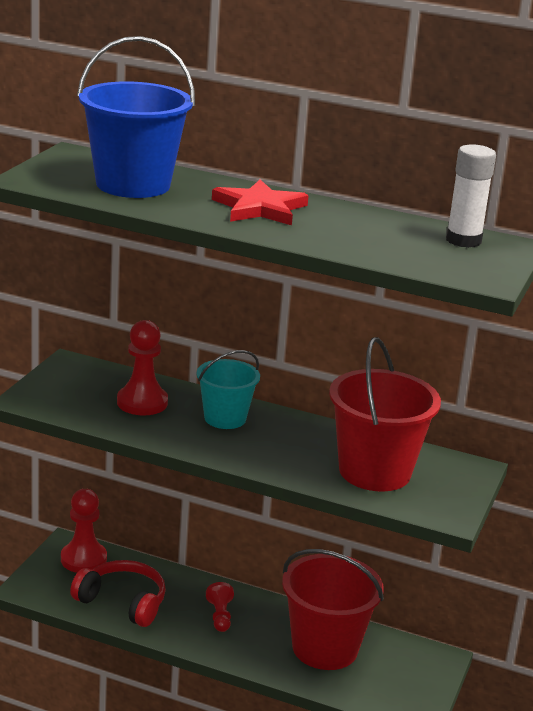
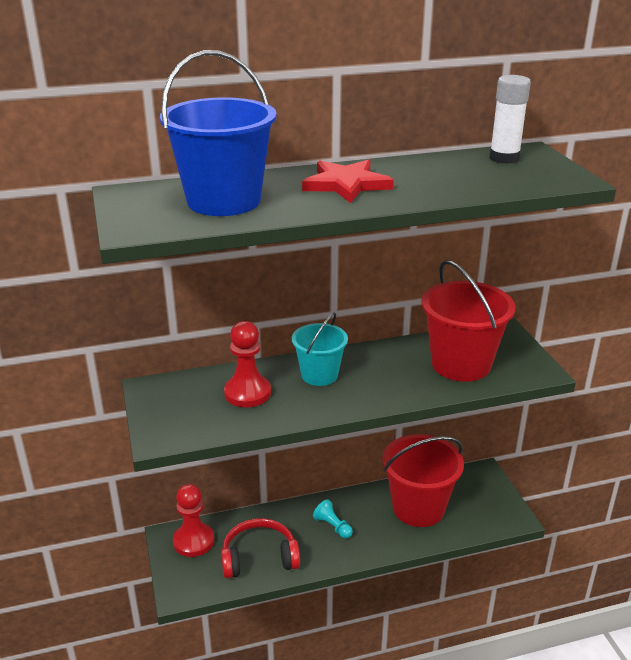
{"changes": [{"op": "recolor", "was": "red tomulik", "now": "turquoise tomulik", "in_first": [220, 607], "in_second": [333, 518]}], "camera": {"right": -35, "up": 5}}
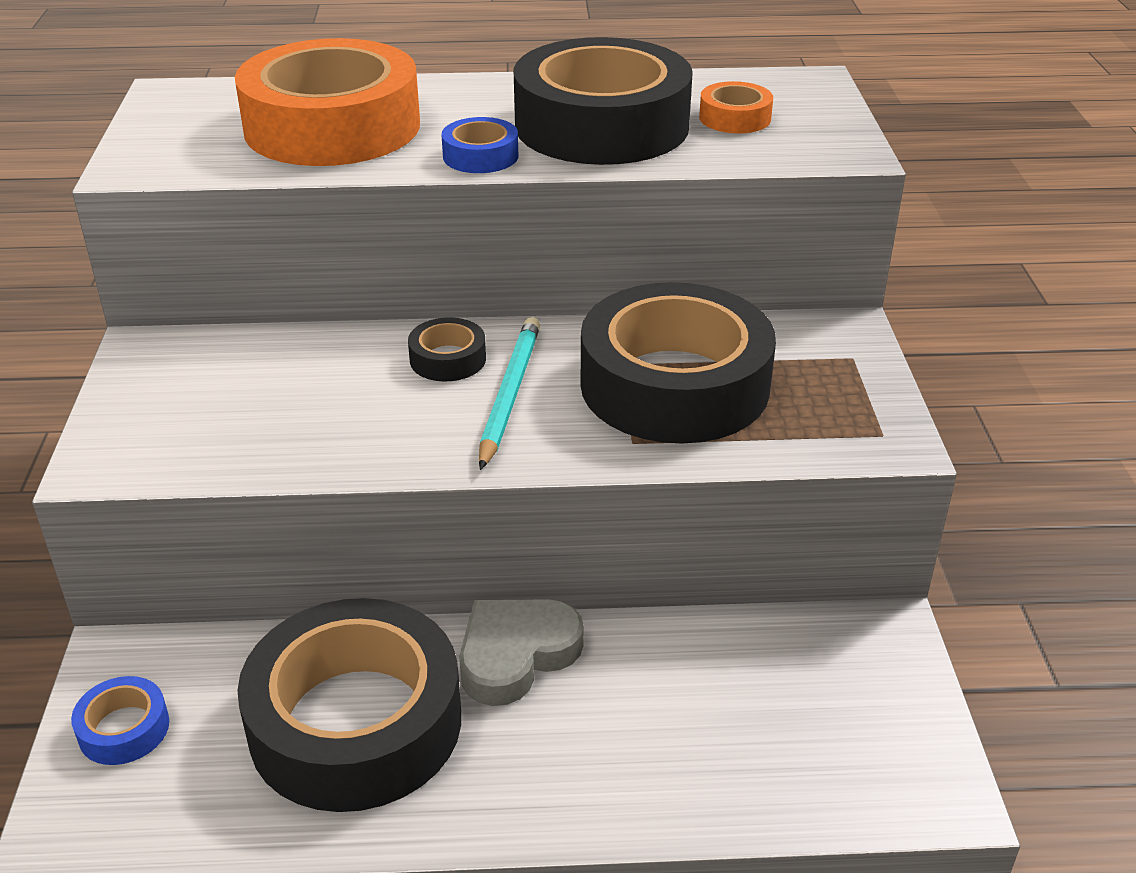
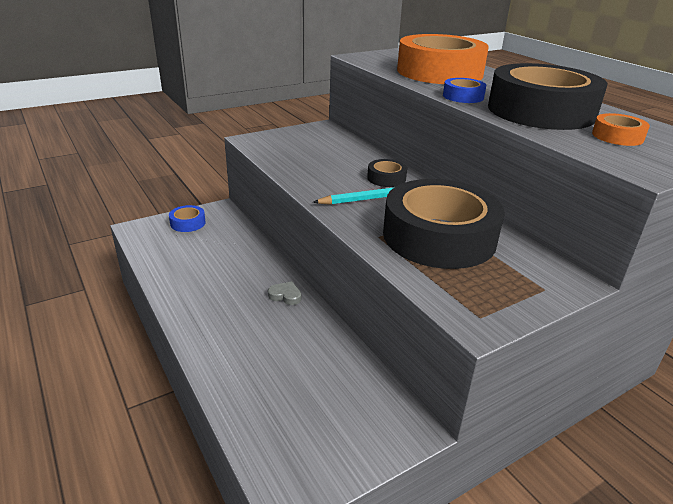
{"changes": [{"op": "delete", "was": "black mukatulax", "in_first": [349, 705]}, {"op": "resize", "was": "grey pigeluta", "in_first": [521, 652], "in_second": [284, 293], "ratio": 0.5}], "camera": {"right": 60, "up": -5}}
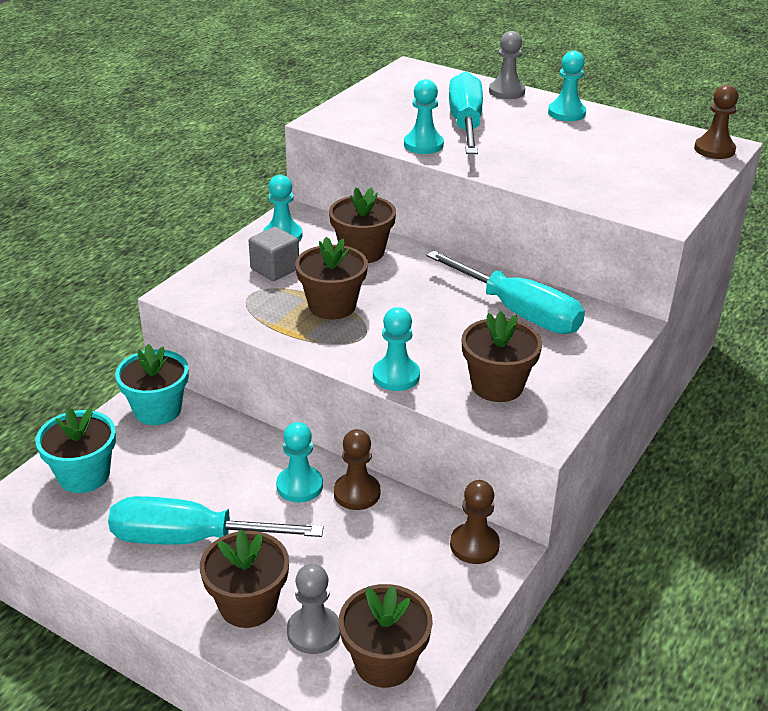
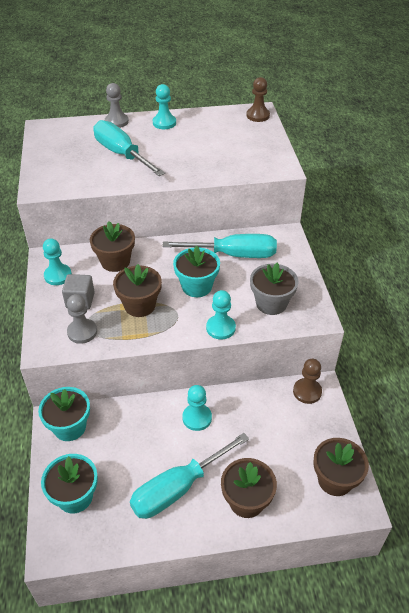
{"changes": [{"op": "move", "was": "grey tomulik", "in_first": [313, 609], "in_second": [82, 319]}, {"op": "delete", "was": "brown tomulik", "in_first": [357, 469]}, {"op": "delete", "was": "turquoise tomulik", "in_first": [424, 116]}, {"op": "recolor", "was": "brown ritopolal", "now": "grey ritopolal", "in_first": [502, 356], "in_second": [274, 289]}, {"op": "insert", "now": "turquoise ritopolal", "in_second": [196, 271]}], "camera": {"right": -40, "up": 10}}
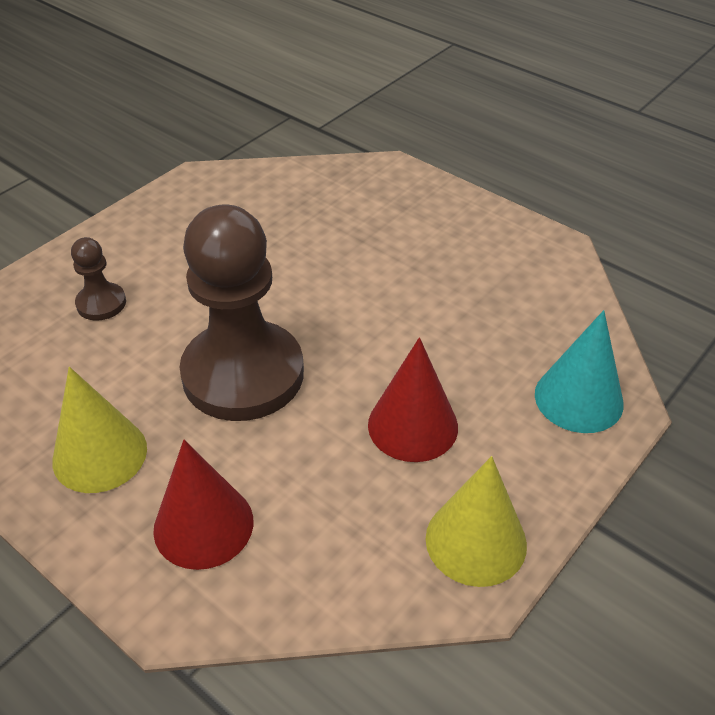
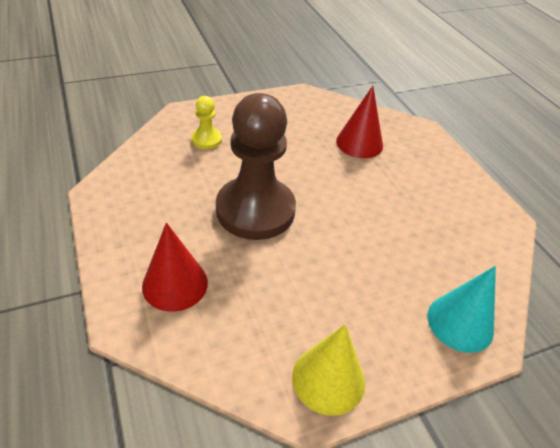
{"changes": [{"op": "delete", "was": "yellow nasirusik", "in_first": [99, 430]}, {"op": "recolor", "was": "brown tomulik", "now": "yellow tomulik", "in_first": [98, 279], "in_second": [206, 122]}, {"op": "move", "was": "red nasirusik", "in_first": [413, 399], "in_second": [359, 122]}], "camera": {"right": 25, "up": 0}}
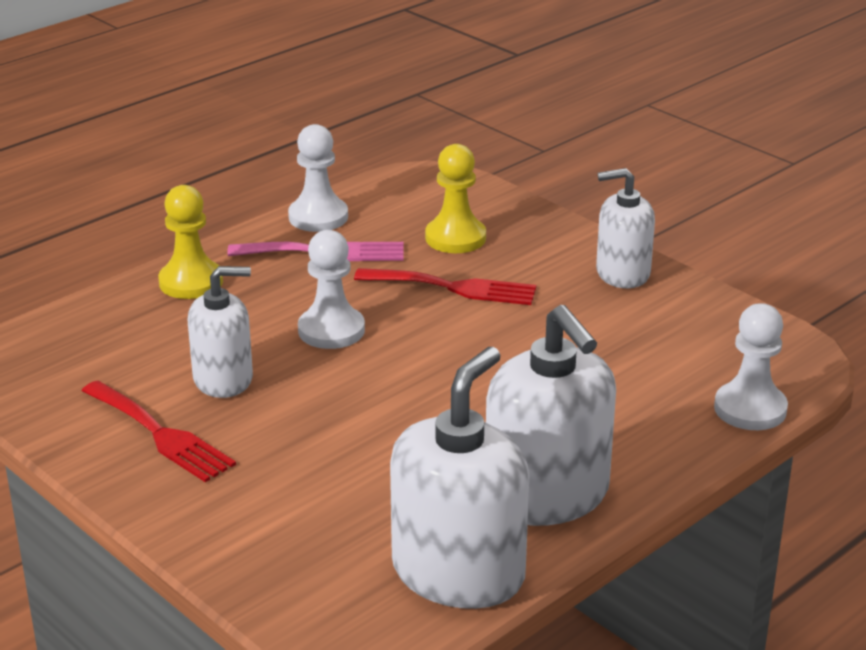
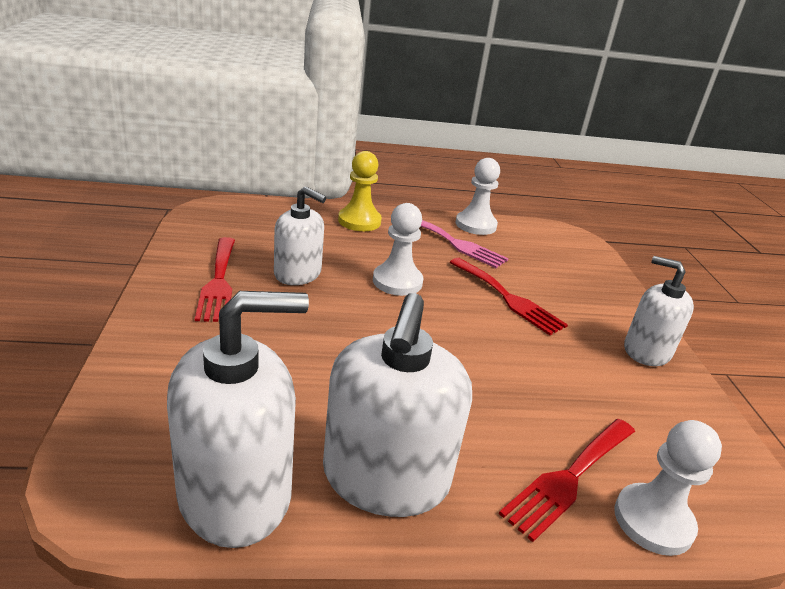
{"changes": [{"op": "delete", "was": "yellow tomulik", "in_first": [455, 198]}, {"op": "insert", "now": "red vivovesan", "in_second": [567, 480]}], "camera": {"right": 35, "up": 0}}
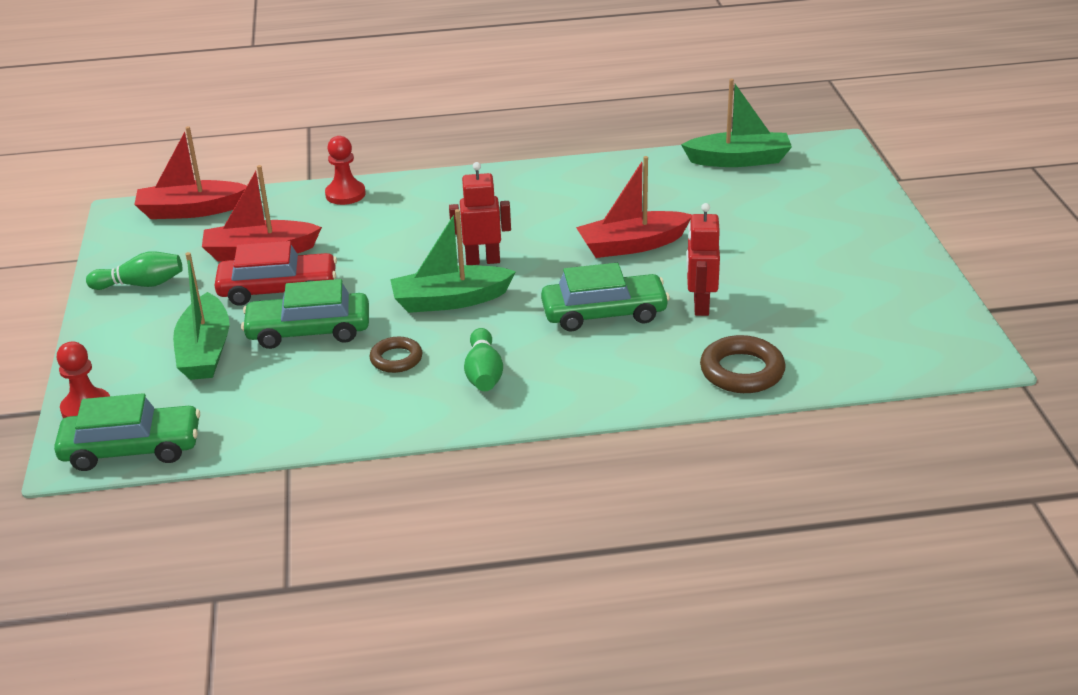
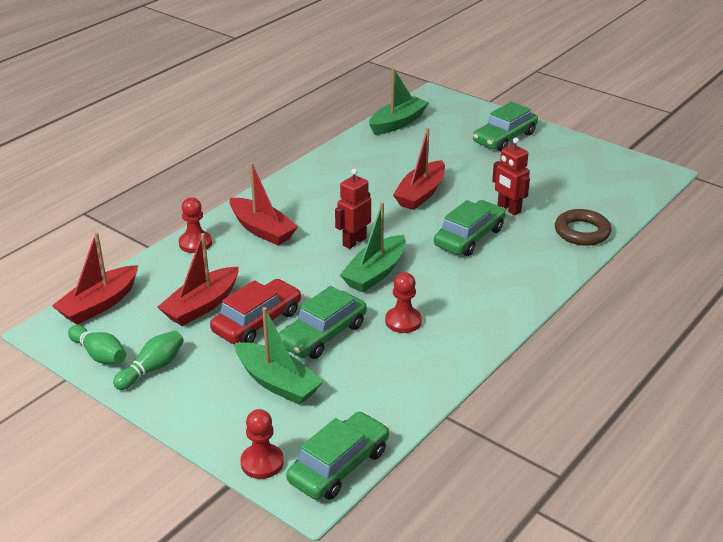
{"changes": [{"op": "replace", "was": "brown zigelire", "now": "red tomulik", "in_first": [395, 355], "in_second": [403, 302]}, {"op": "move", "was": "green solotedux", "in_first": [483, 359], "in_second": [97, 344]}, {"op": "insert", "now": "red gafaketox", "in_second": [264, 203]}, {"op": "insert", "now": "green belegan", "in_second": [505, 126]}], "camera": {"right": -45, "up": 0}}
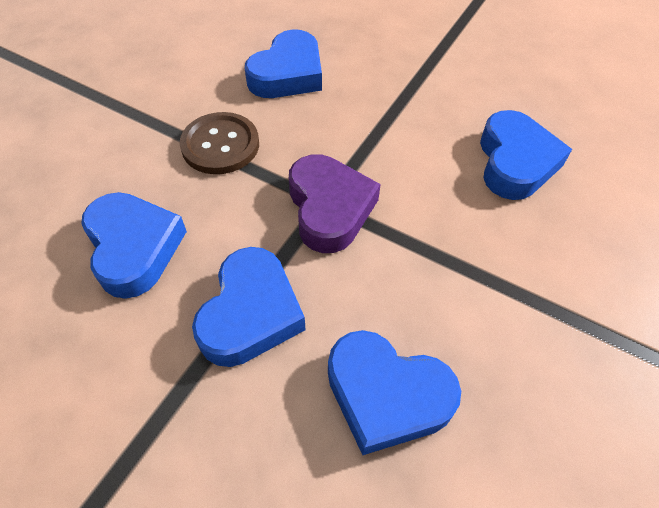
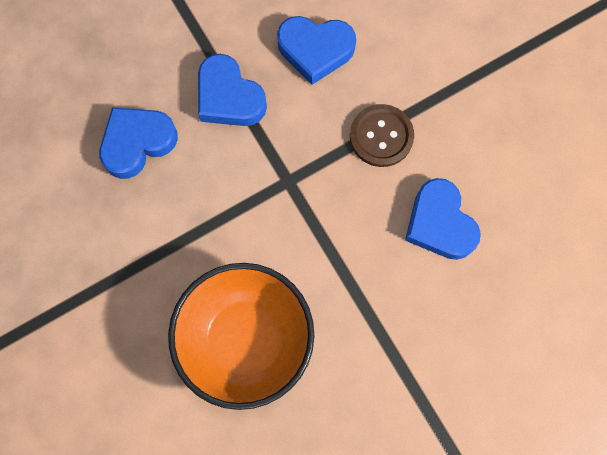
{"changes": [{"op": "delete", "was": "purple pigeluta", "in_first": [335, 203]}, {"op": "replace", "was": "blue pigeluta", "now": "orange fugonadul", "in_first": [526, 155], "in_second": [241, 336]}], "camera": {"right": 120, "up": 20}}
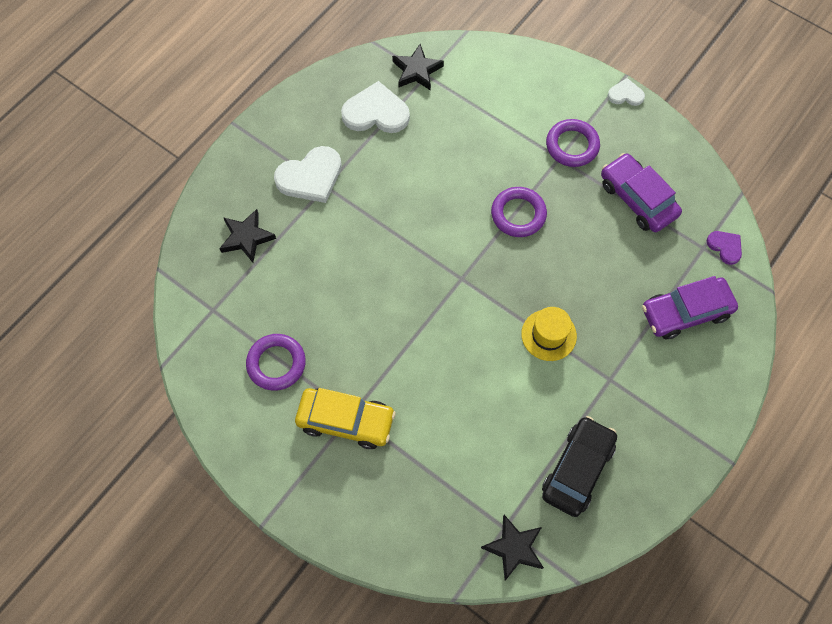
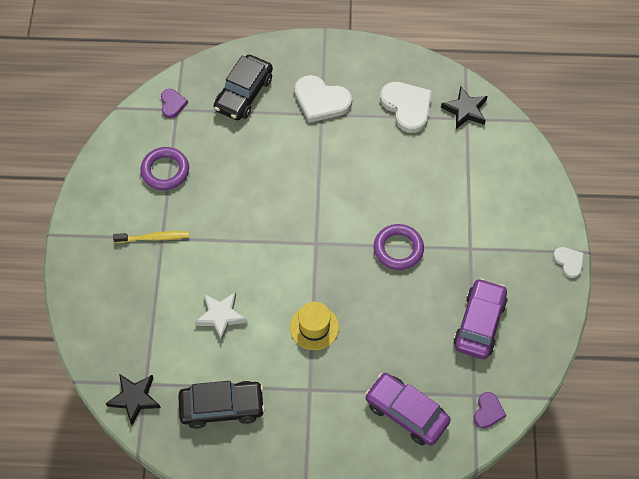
{"changes": [{"op": "replace", "was": "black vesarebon", "now": "black belegan", "in_first": [247, 236], "in_second": [243, 87]}, {"op": "replace", "was": "yellow belegan", "now": "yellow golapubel", "in_first": [345, 418], "in_second": [151, 237]}, {"op": "delete", "was": "purple zigelire", "in_first": [573, 143]}, {"op": "insert", "now": "purple pigeluta", "in_second": [174, 103]}, {"op": "insert", "now": "white vesarebon", "in_second": [220, 316]}], "camera": {"right": 55, "up": -5}}
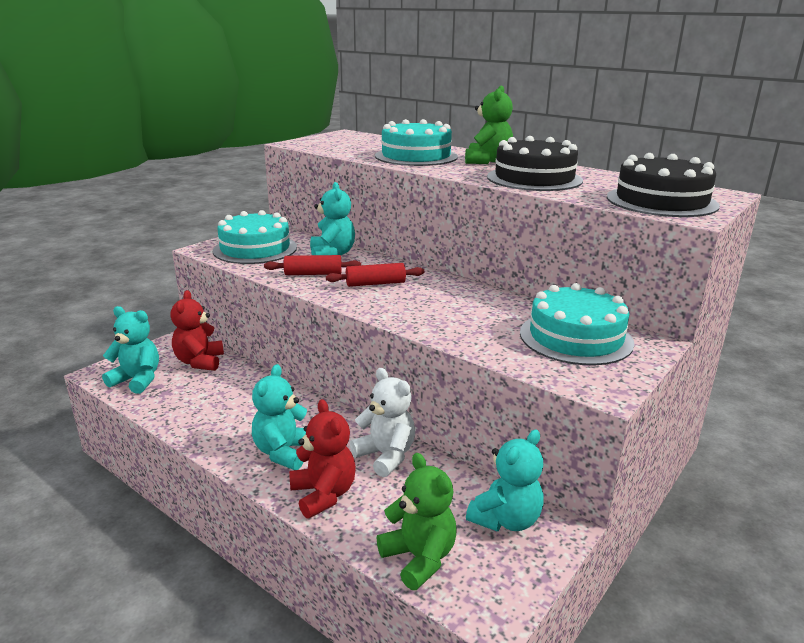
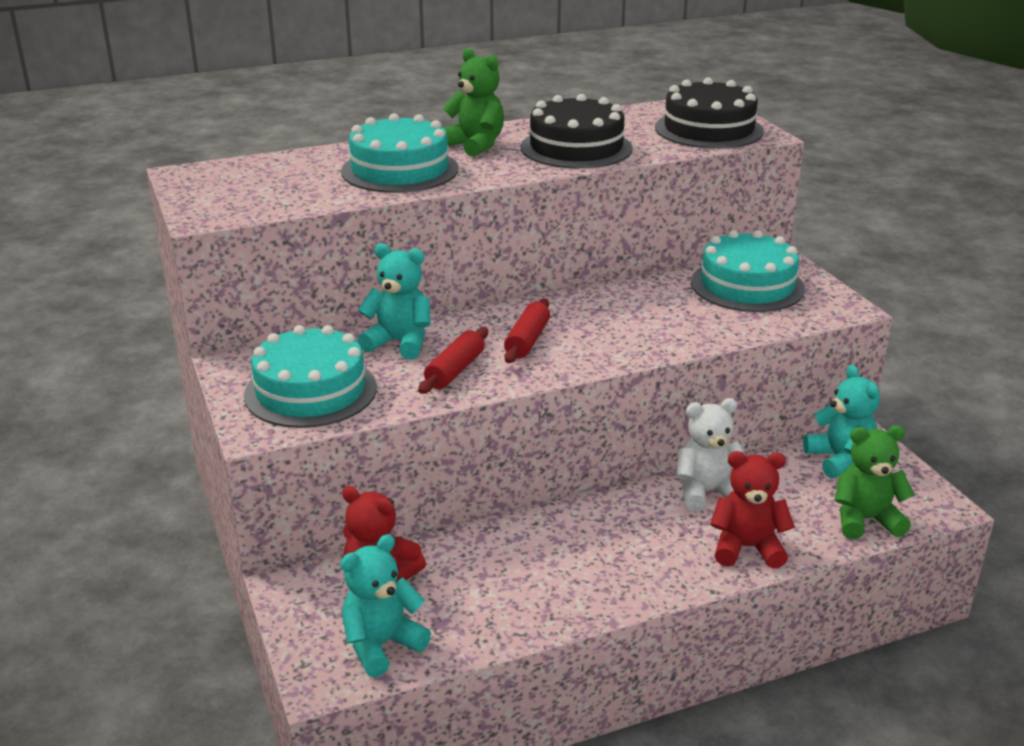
{"changes": [{"op": "delete", "was": "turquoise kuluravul", "in_first": [279, 417]}], "camera": {"right": -60, "up": 5}}
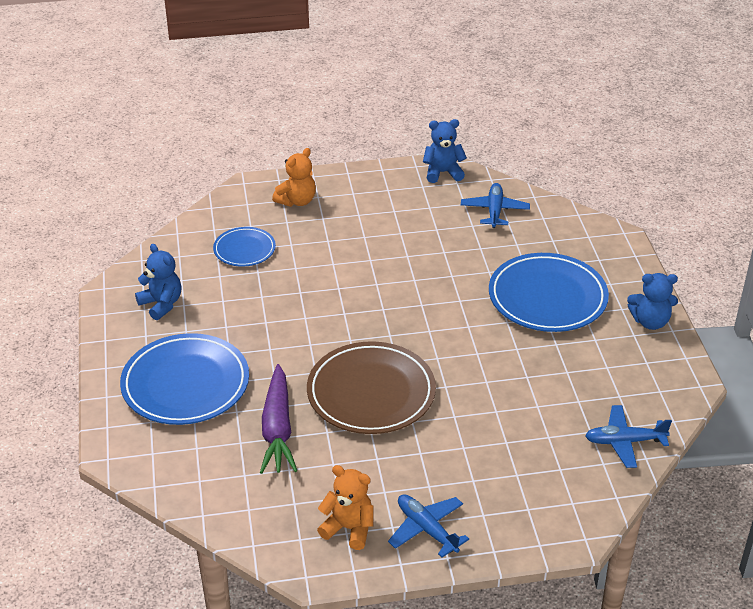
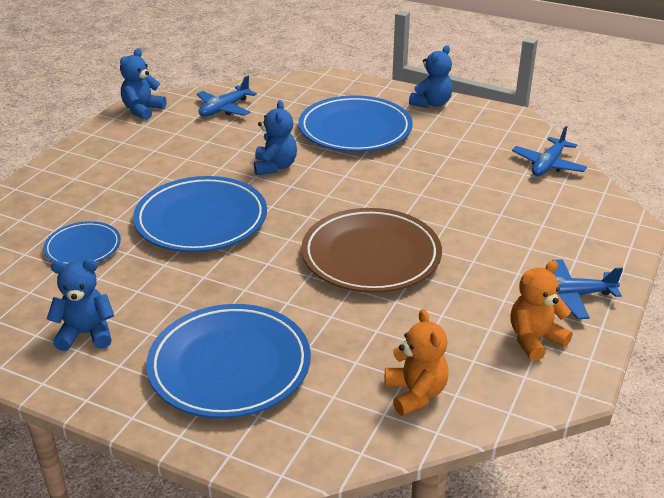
{"changes": [{"op": "delete", "was": "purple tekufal", "in_first": [279, 419]}, {"op": "move", "was": "orange kuluravul", "in_first": [294, 177], "in_second": [417, 362]}, {"op": "rotate", "was": "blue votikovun", "in_first": [495, 205], "in_second": [227, 96], "clockwise": -90}, {"op": "insert", "now": "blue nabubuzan", "in_second": [200, 214]}, {"op": "insert", "now": "blue kuluravul", "in_second": [275, 137]}], "camera": {"right": -55, "up": -5}}
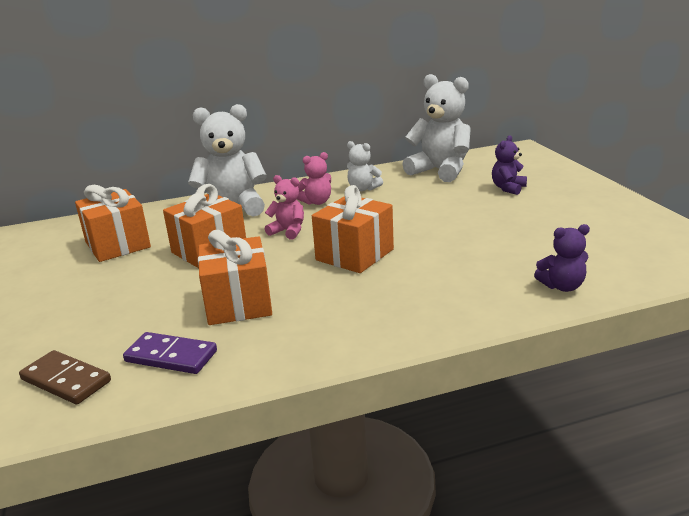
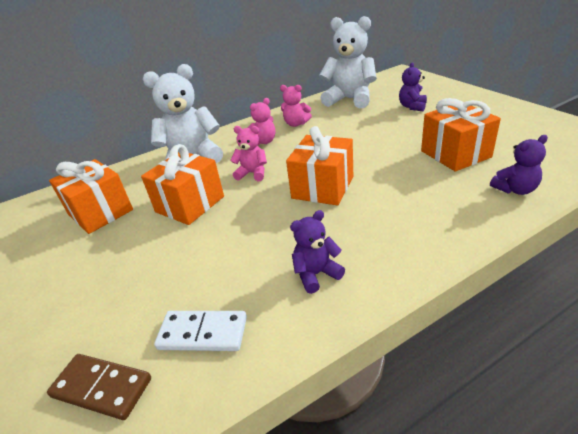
{"changes": [{"op": "recolor", "was": "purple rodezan", "now": "white rodezan", "in_first": [170, 353], "in_second": [200, 331]}, {"op": "move", "was": "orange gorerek", "in_first": [235, 277], "in_second": [461, 135]}, {"op": "recolor", "was": "white kuluravul", "now": "pink kuluravul", "in_first": [365, 166], "in_second": [296, 106]}, {"op": "insert", "now": "purple kuluravul", "in_second": [317, 252]}], "camera": {"right": -10, "up": 10}}
